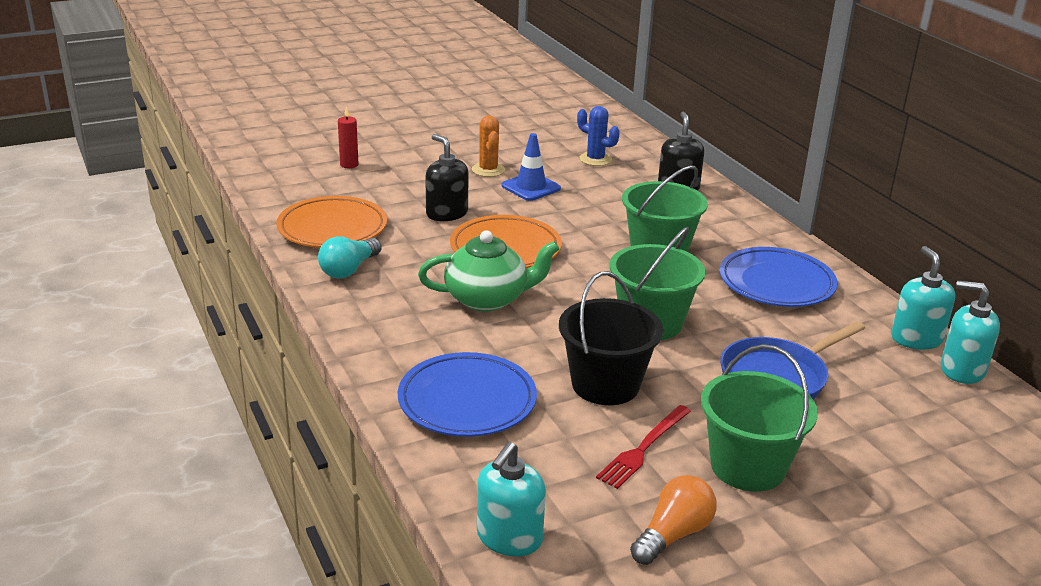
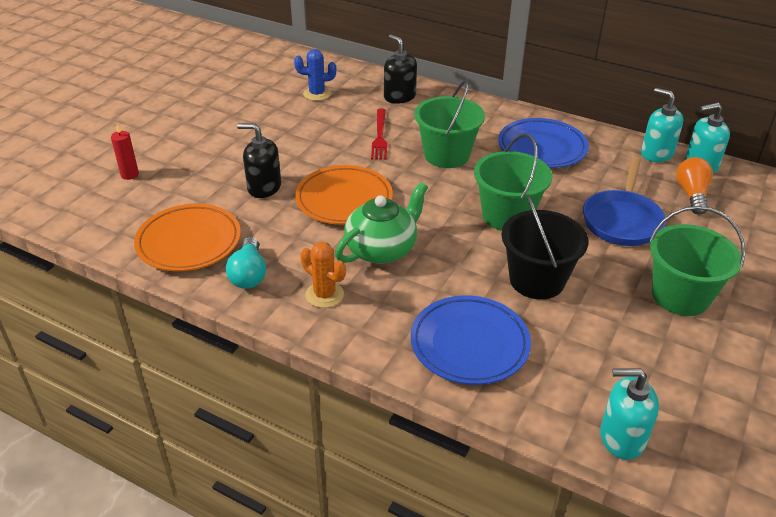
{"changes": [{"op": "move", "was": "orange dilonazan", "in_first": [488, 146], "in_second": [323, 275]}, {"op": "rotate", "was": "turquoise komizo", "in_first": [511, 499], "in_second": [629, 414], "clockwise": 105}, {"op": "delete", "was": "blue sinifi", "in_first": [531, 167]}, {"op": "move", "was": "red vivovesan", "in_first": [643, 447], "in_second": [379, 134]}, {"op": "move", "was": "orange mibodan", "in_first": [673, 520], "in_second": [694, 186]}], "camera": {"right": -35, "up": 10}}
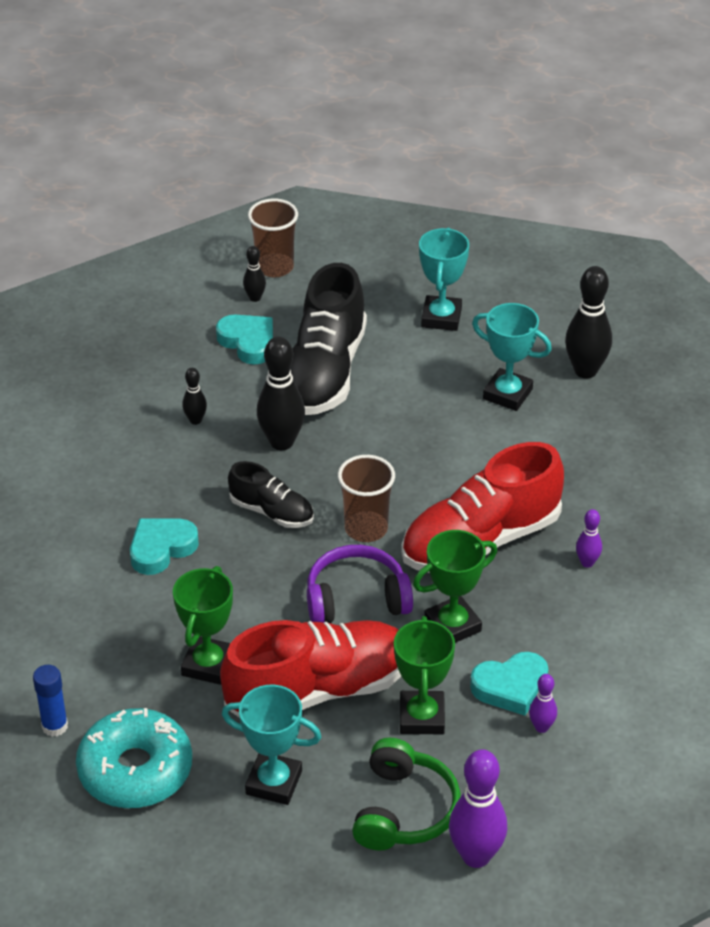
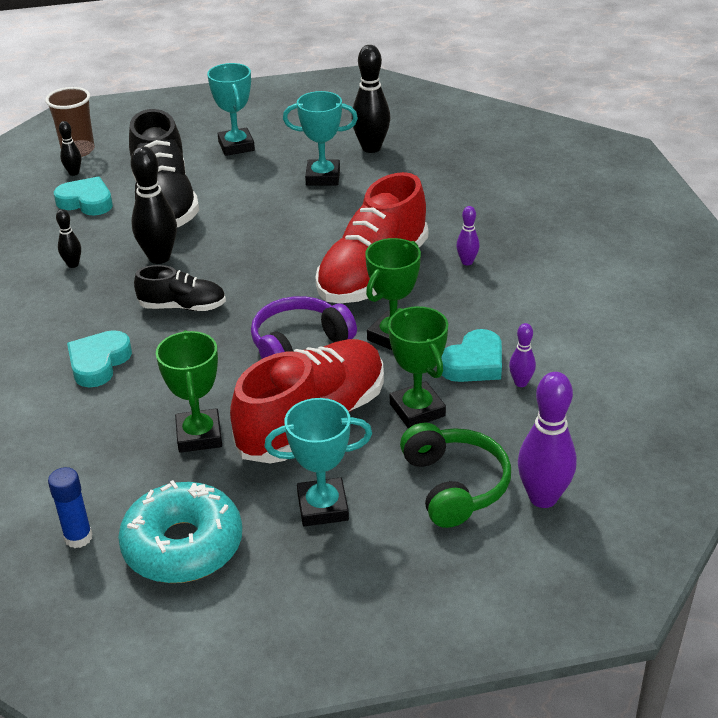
{"changes": [{"op": "delete", "was": "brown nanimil", "in_first": [366, 498]}], "camera": {"right": -25, "up": -5}}
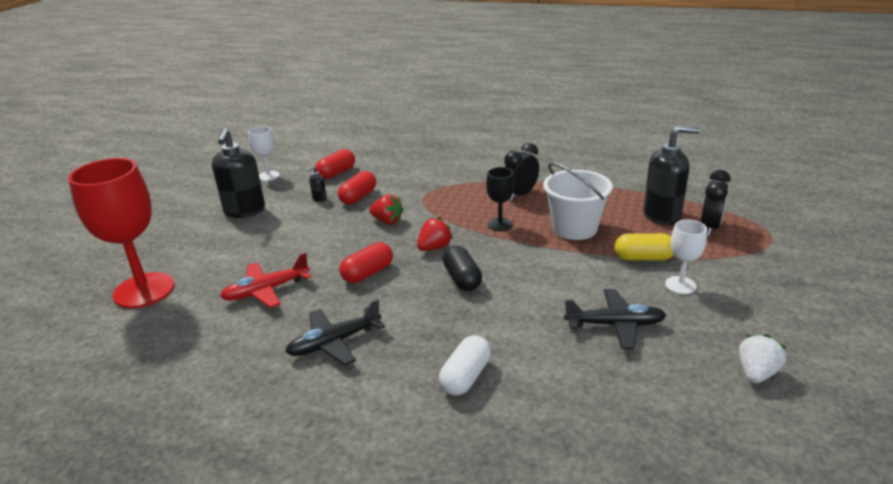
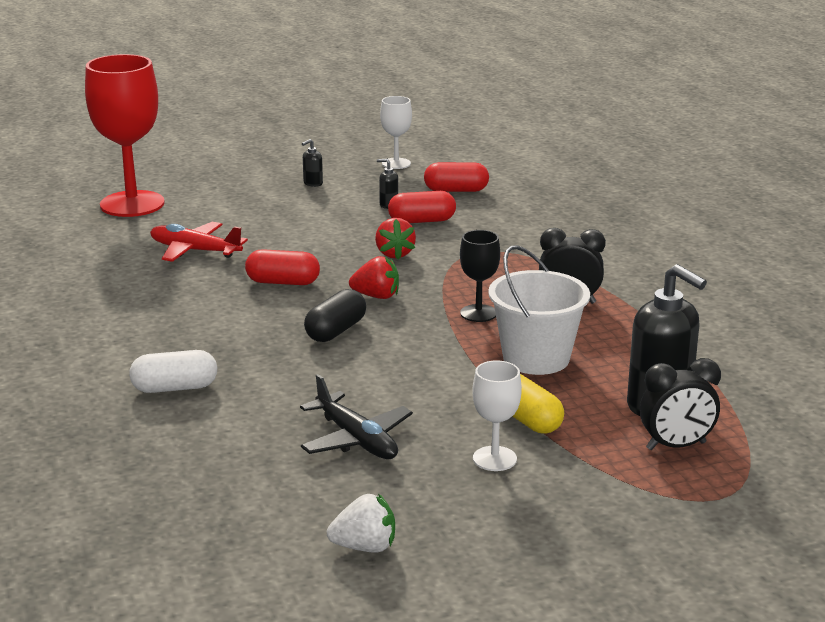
{"changes": [{"op": "resize", "was": "black komizo", "in_first": [238, 173], "in_second": [312, 163], "ratio": 0.42}, {"op": "delete", "was": "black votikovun", "in_first": [335, 332]}], "camera": {"right": 50, "up": -5}}
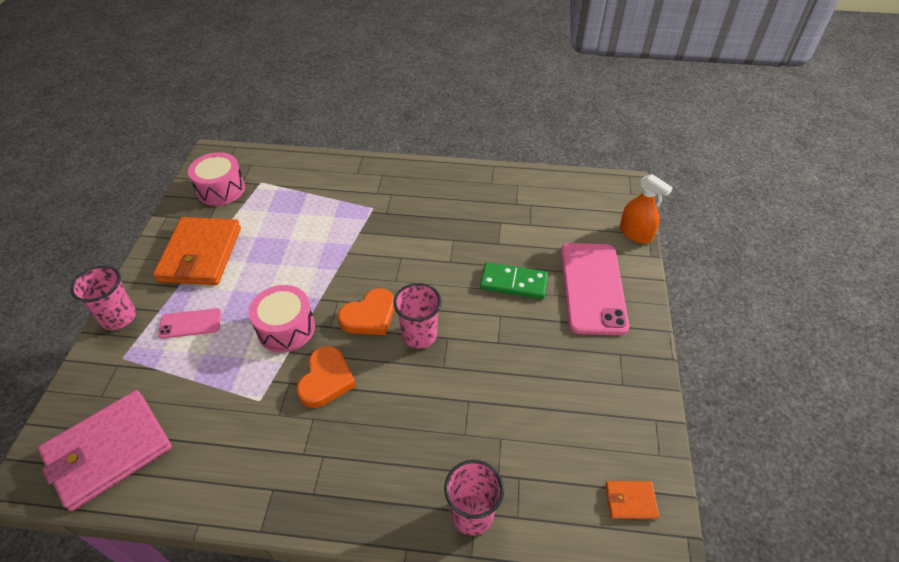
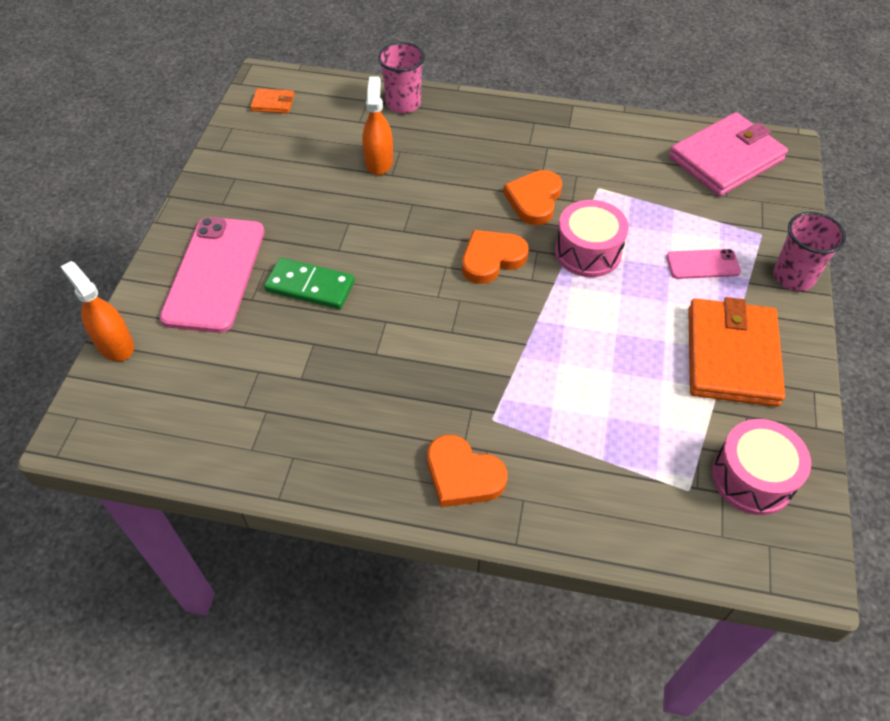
{"changes": [{"op": "delete", "was": "pink nanimil", "in_first": [417, 316]}, {"op": "insert", "now": "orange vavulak", "in_second": [377, 125]}, {"op": "insert", "now": "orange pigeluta", "in_second": [467, 471]}], "camera": {"right": -175, "up": 5}}
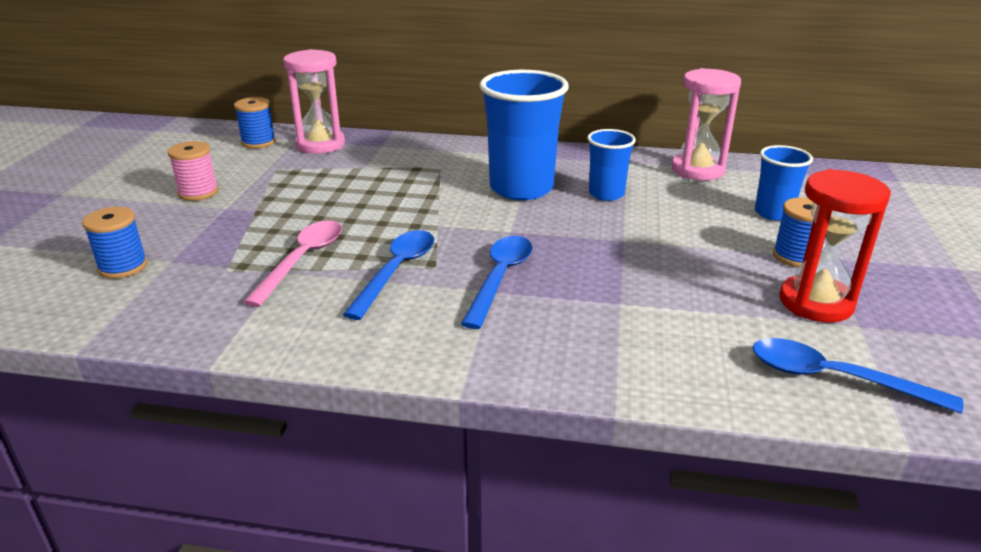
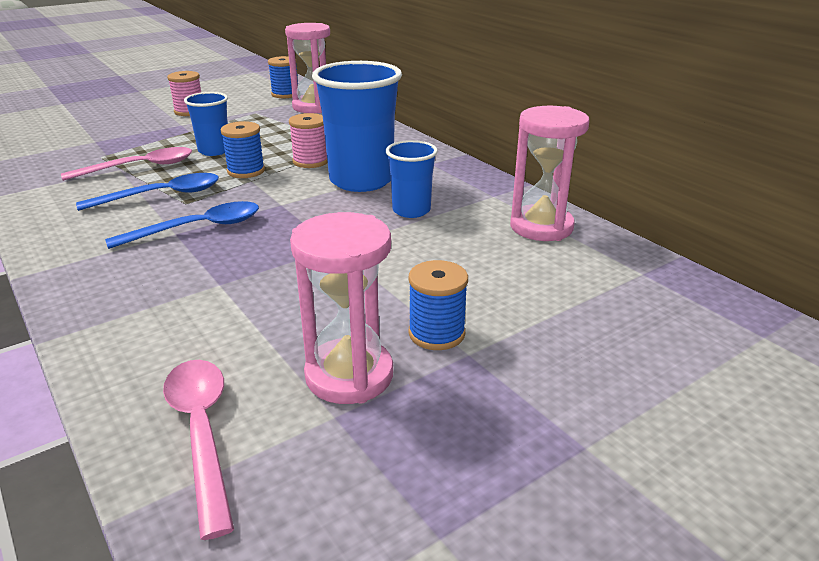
{"changes": [{"op": "move", "was": "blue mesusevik", "in_first": [115, 243], "in_second": [243, 149]}, {"op": "recolor", "was": "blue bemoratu", "now": "pink bemoratu", "in_first": [858, 376], "in_second": [198, 450]}, {"op": "move", "was": "blue nanimil", "in_first": [784, 183], "in_second": [206, 124]}, {"op": "recolor", "was": "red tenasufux", "now": "pink tenasufux", "in_first": [835, 245], "in_second": [341, 308]}, {"op": "insert", "now": "pink mesusevik", "in_second": [308, 140]}], "camera": {"right": 45, "up": 0}}
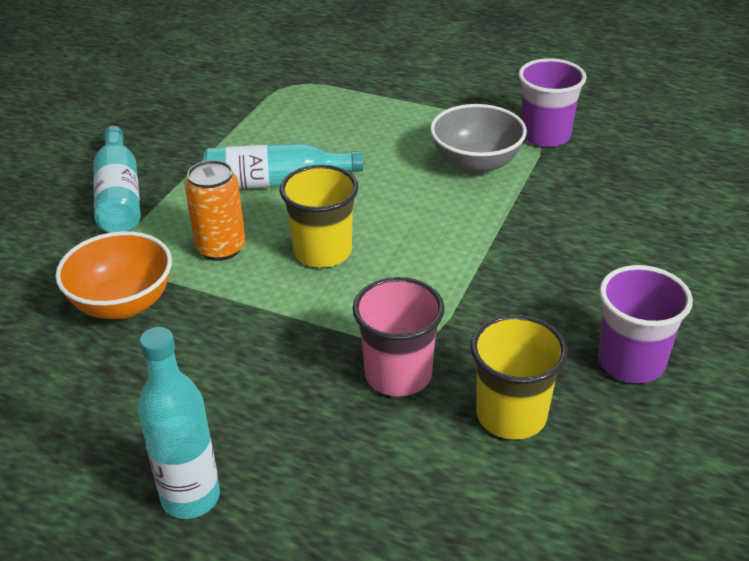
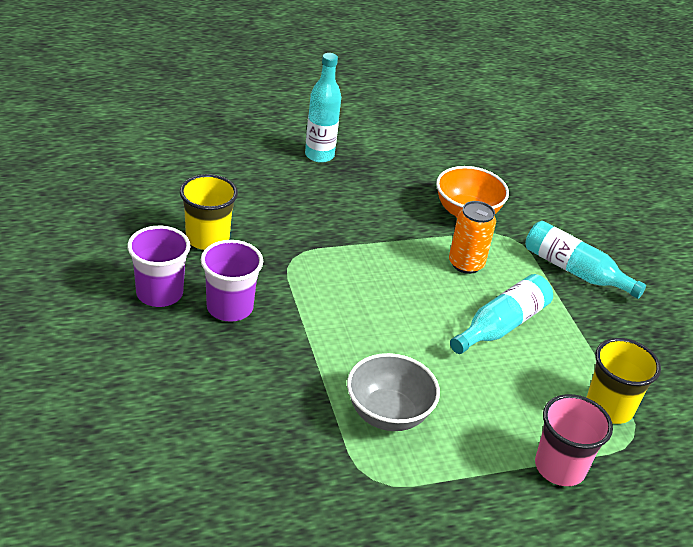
{"changes": [{"op": "move", "was": "yellow nanimil", "in_first": [319, 216], "in_second": [623, 381]}, {"op": "move", "was": "pink nanimil", "in_first": [398, 336], "in_second": [574, 440]}, {"op": "move", "was": "purple nanimil", "in_first": [552, 102], "in_second": [232, 281]}], "camera": {"right": 135, "up": 0}}
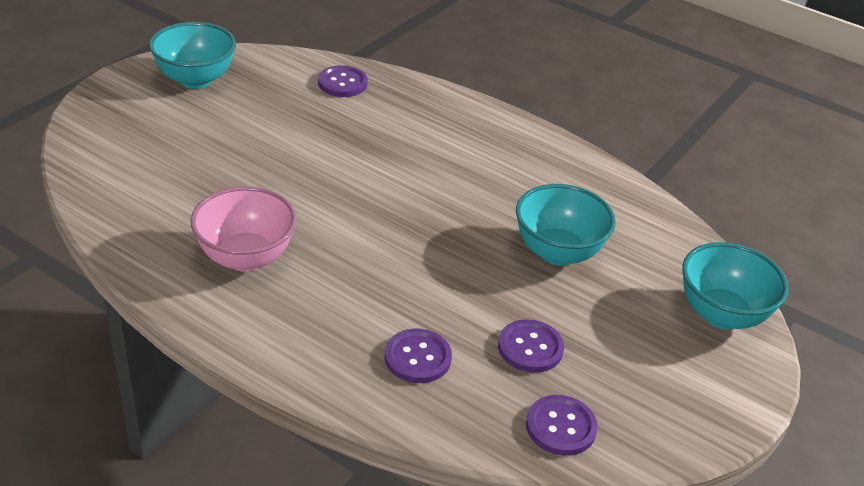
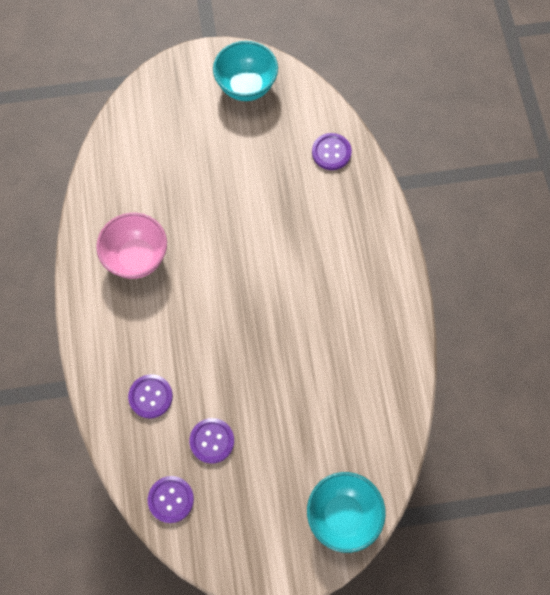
{"changes": [{"op": "delete", "was": "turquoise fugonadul", "in_first": [566, 225]}], "camera": {"right": 50, "up": 30}}
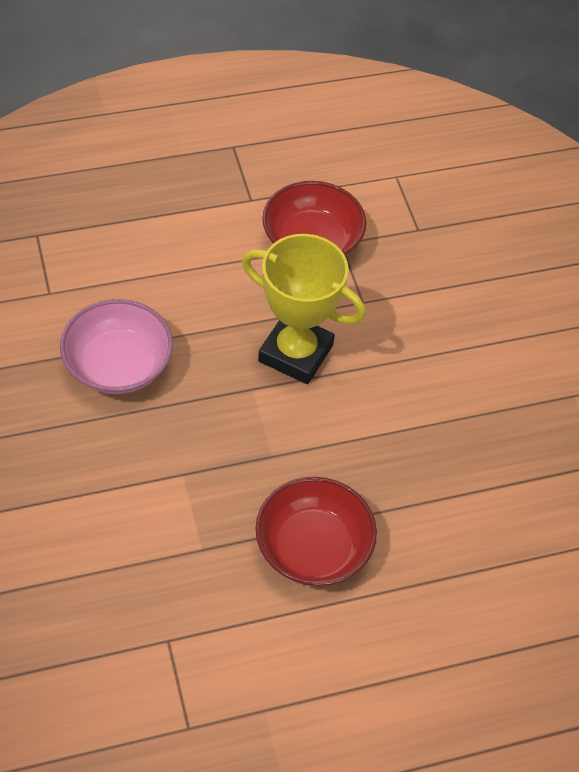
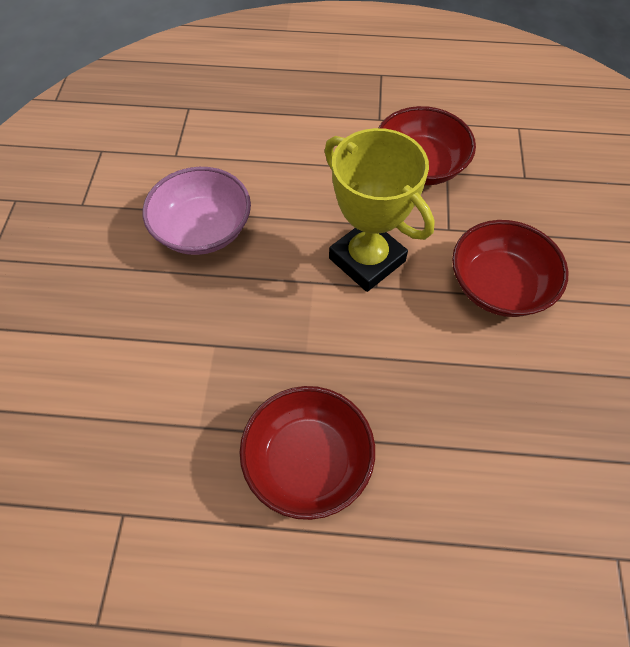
{"changes": [{"op": "insert", "now": "red fugonadul", "in_second": [510, 268]}], "camera": {"right": 25, "up": 5}}
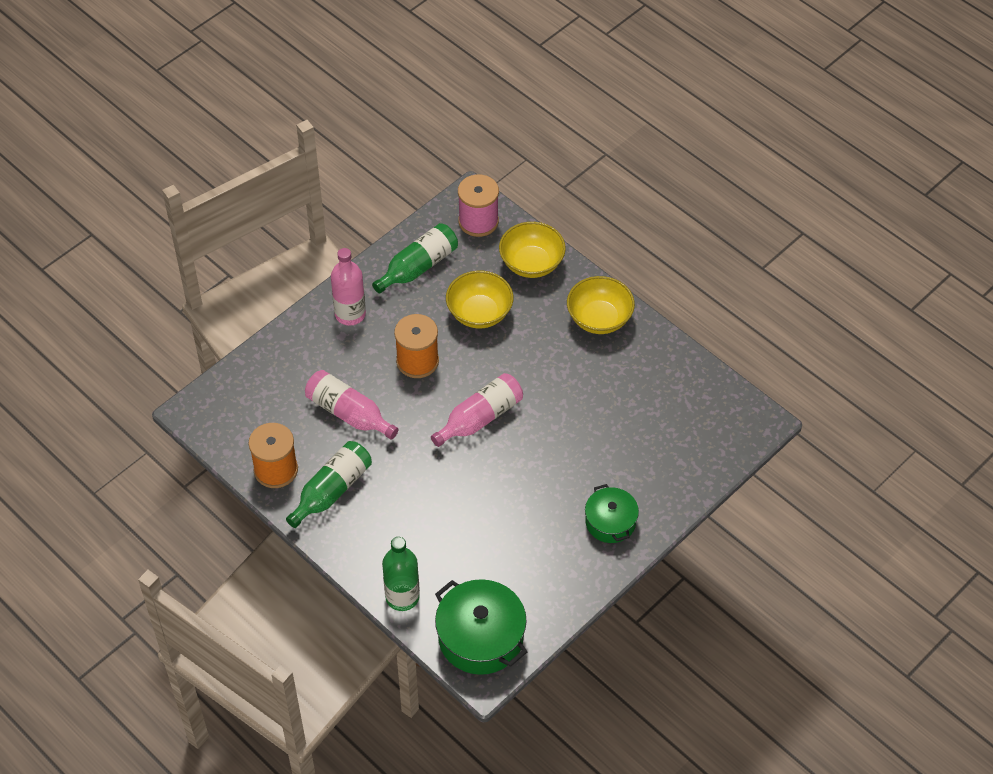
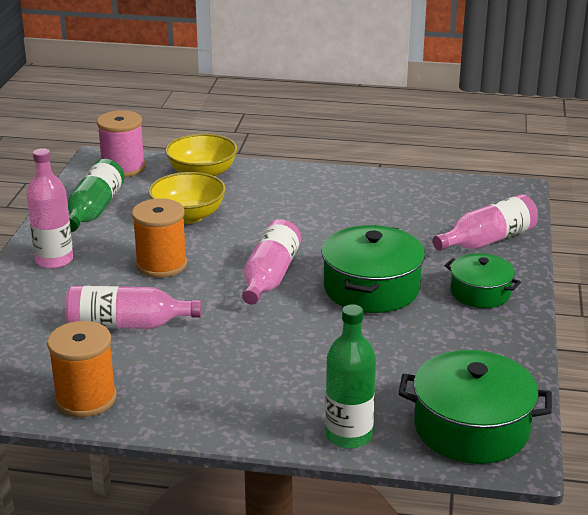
{"changes": [{"op": "delete", "was": "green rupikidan", "in_first": [329, 484]}, {"op": "delete", "was": "yellow fugonadul", "in_first": [601, 305]}, {"op": "insert", "now": "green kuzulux", "in_second": [373, 269]}, {"op": "insert", "now": "pink rupikidan", "in_second": [485, 222]}], "camera": {"right": -35, "up": -25}}
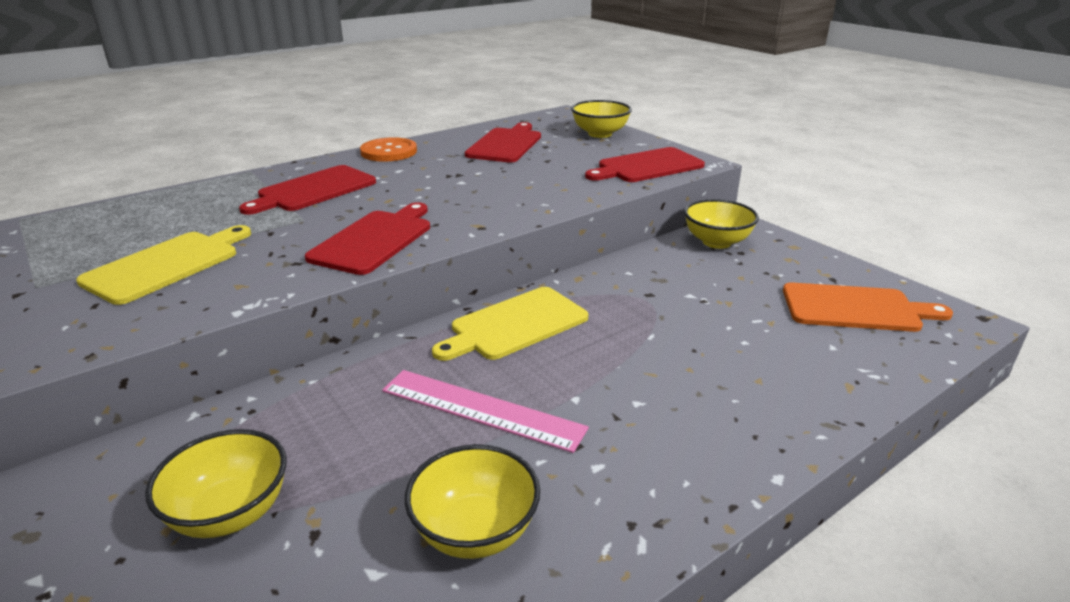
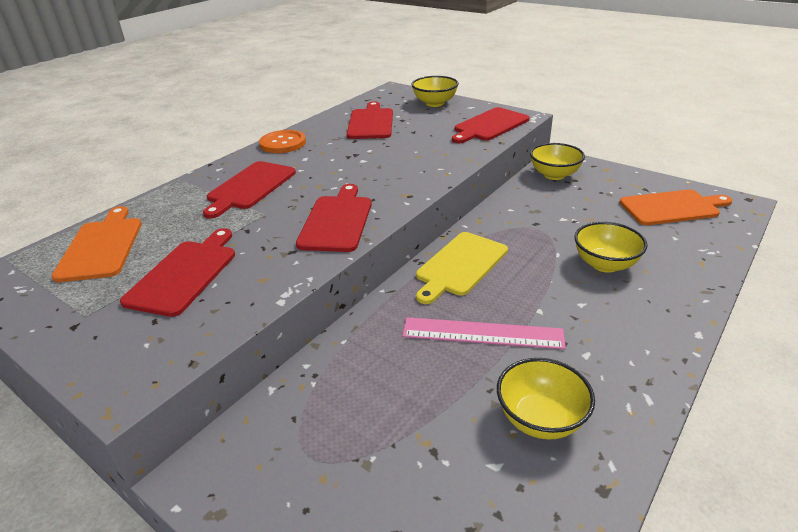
{"changes": [{"op": "recolor", "was": "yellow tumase", "now": "red tumase", "in_first": [163, 265], "in_second": [177, 272]}, {"op": "move", "was": "yellow fugonadul", "in_first": [216, 483], "in_second": [610, 247]}, {"op": "insert", "now": "orange tumase", "in_second": [96, 244]}], "camera": {"right": -15, "up": 5}}
